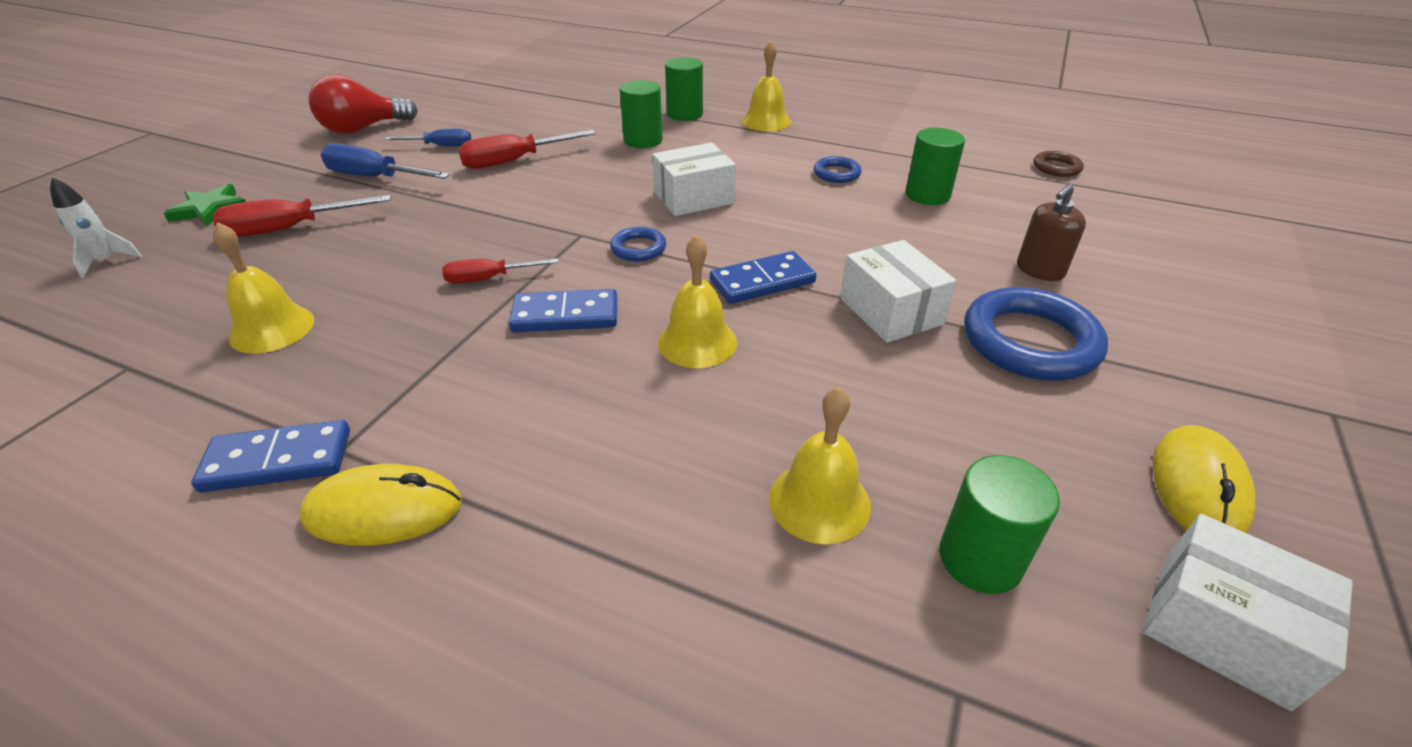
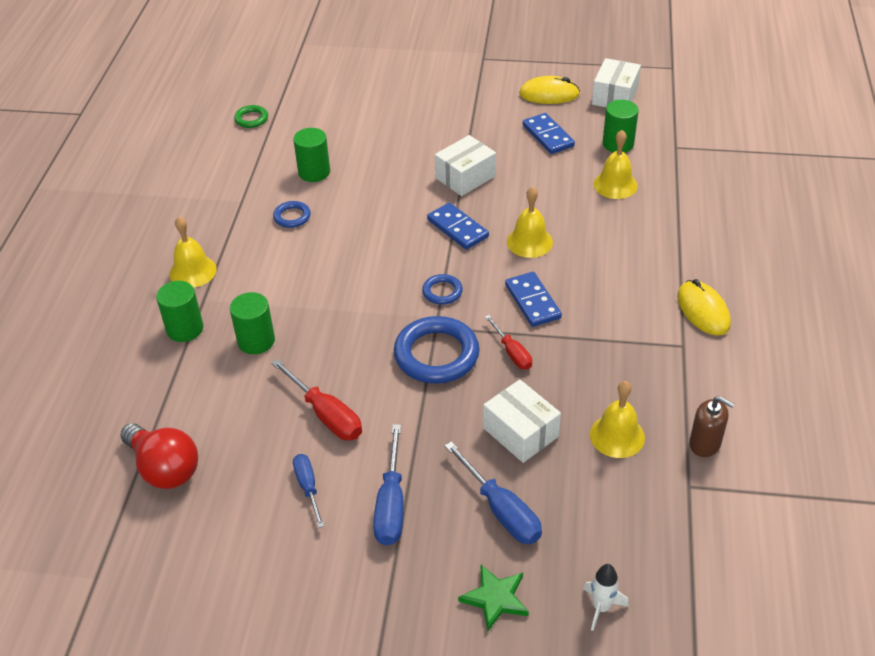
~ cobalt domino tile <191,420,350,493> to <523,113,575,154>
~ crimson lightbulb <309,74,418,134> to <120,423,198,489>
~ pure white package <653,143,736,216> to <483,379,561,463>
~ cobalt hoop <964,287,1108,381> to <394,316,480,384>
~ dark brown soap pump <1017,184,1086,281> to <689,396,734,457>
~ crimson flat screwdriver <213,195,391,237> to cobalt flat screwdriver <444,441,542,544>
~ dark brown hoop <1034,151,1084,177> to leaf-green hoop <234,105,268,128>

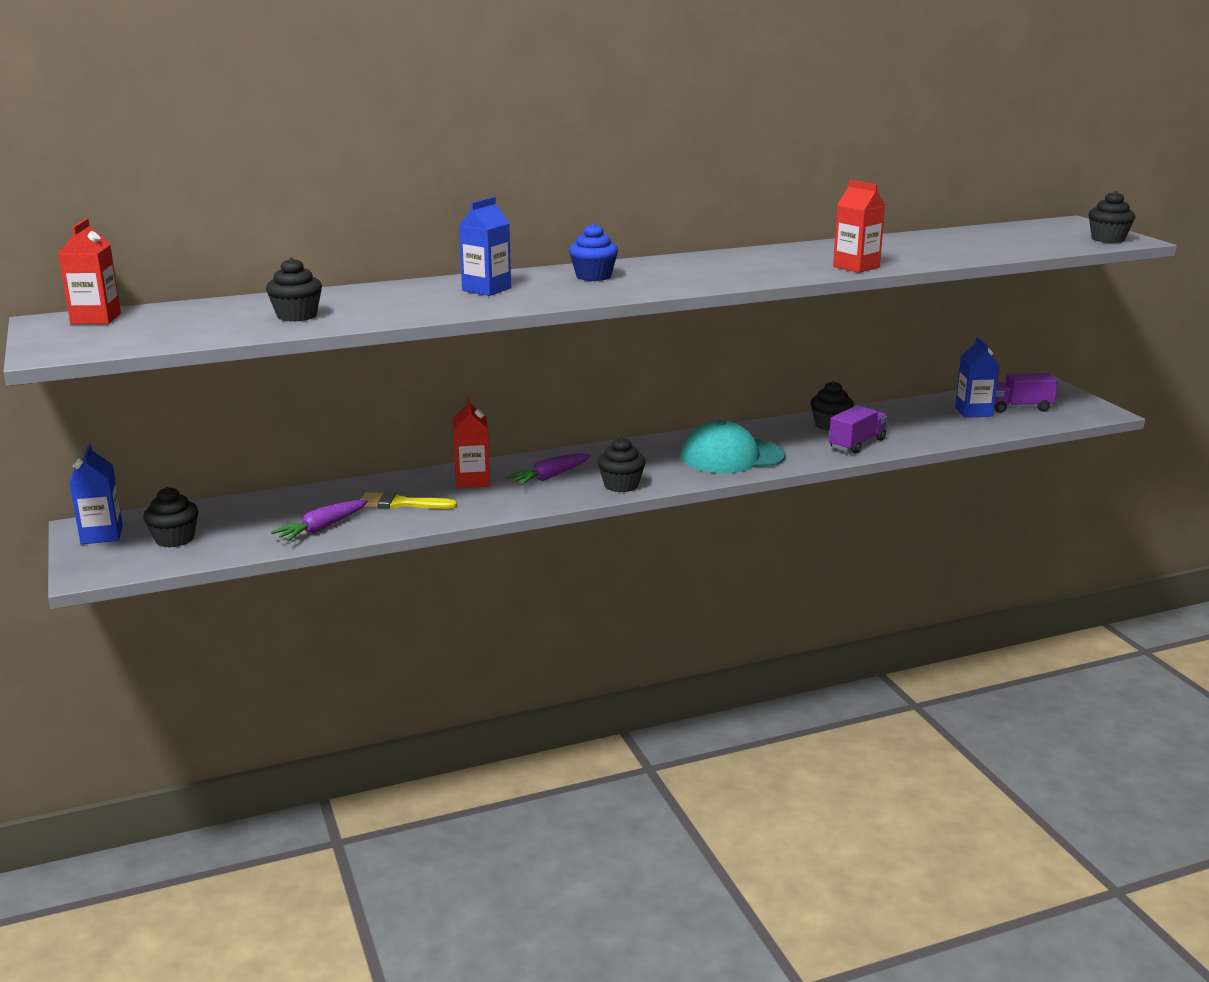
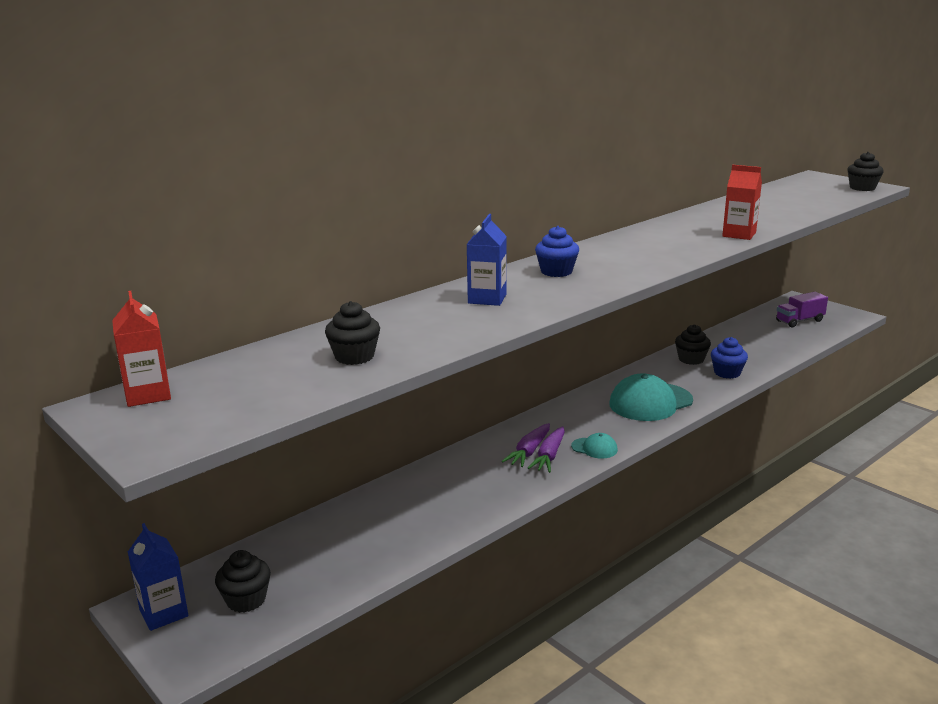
- golden brush <361,492,457,509>
- crimson milk carton <453,397,490,488>
- cobalt milk carton <955,337,999,418>
~ purple carrot <271,500,368,541> to <528,426,565,473>
~ ebony cupcake <598,437,645,492> to teal peaked cap <571,433,618,458>
~ purple lorry <829,405,887,454> to cobalt cupcake <711,337,748,379>

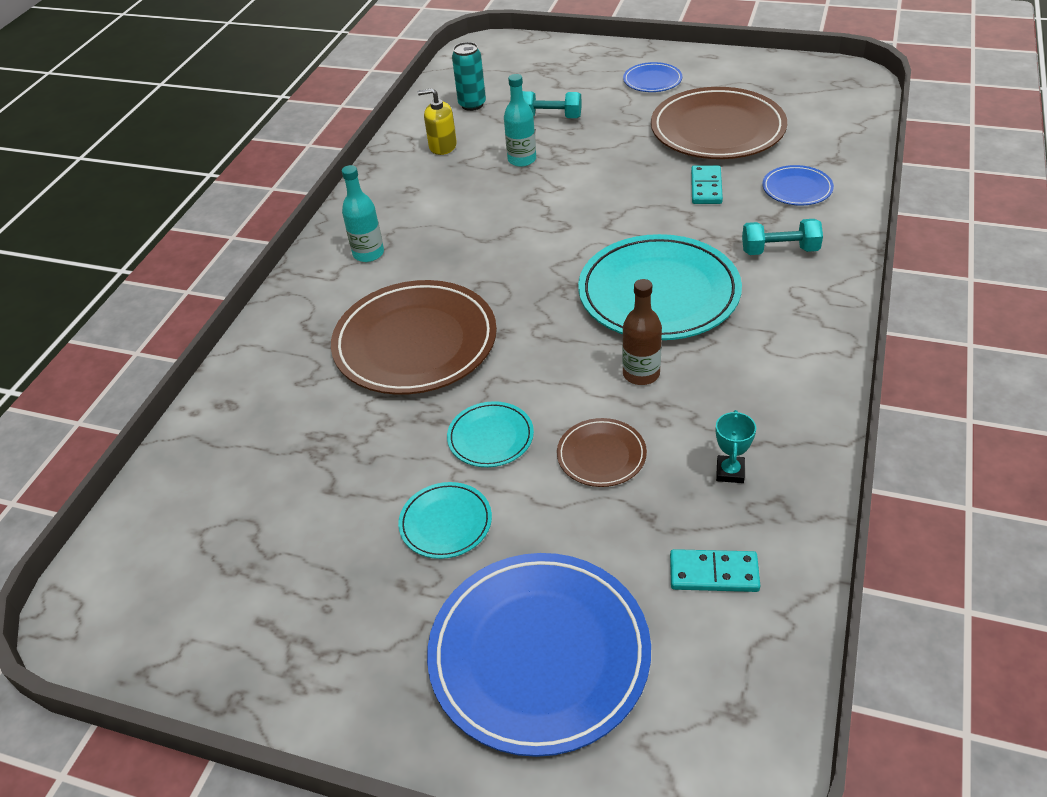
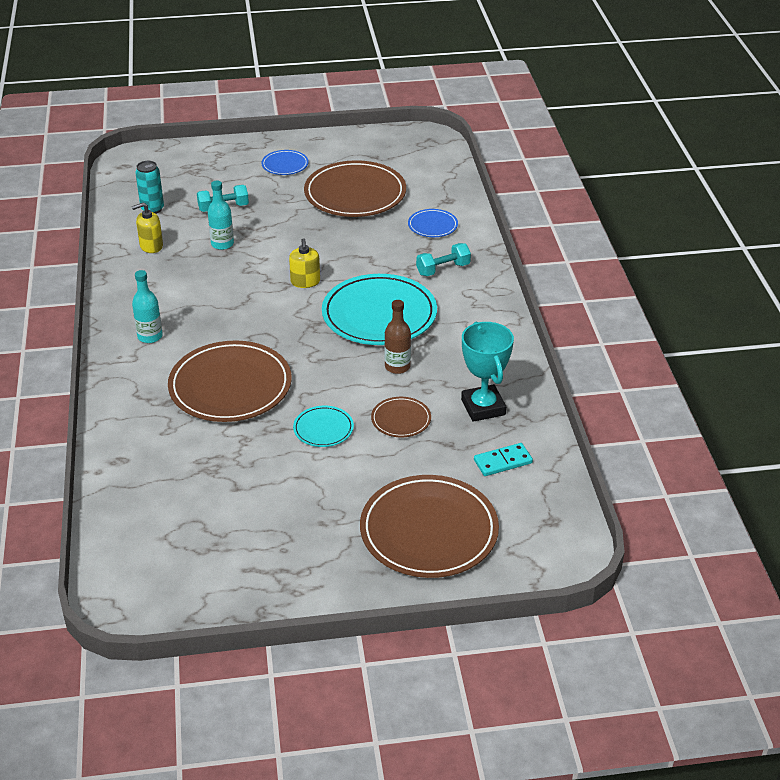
- teal plate <398,482,492,559>
- teal domino tile <691,165,723,204>
+ golden soap pump <289,238,320,288>
~ cobalt plate <427,553,651,757> to dark brown plate <360,475,499,578>
~ teal award cup <716,410,756,483> = <461,322,514,422> x2.03

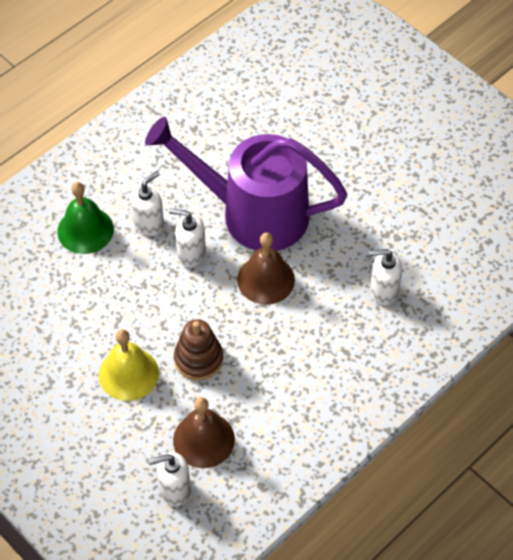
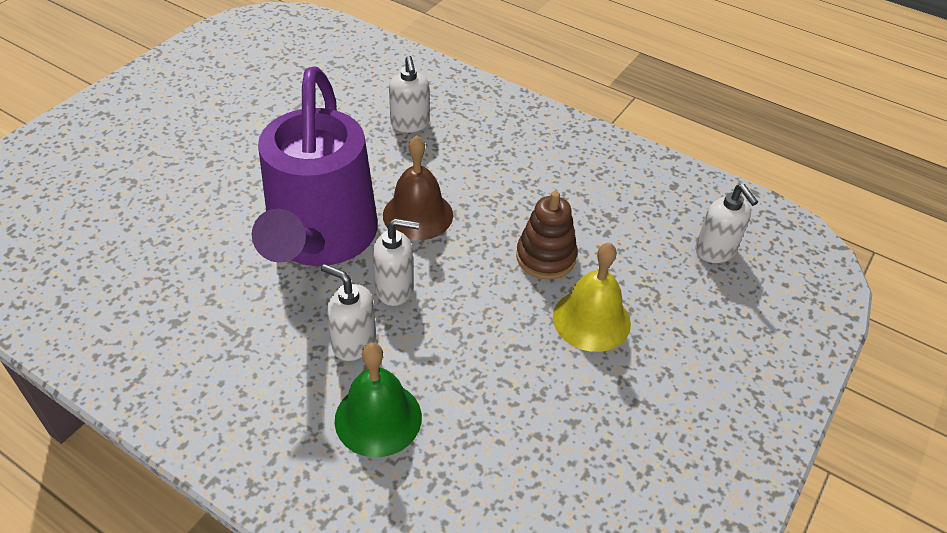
- dark brown hand bell <173,397,235,468>
~ pure white soap pump <169,209,206,267> = <373,218,419,306> 90 degrees counterclockwise

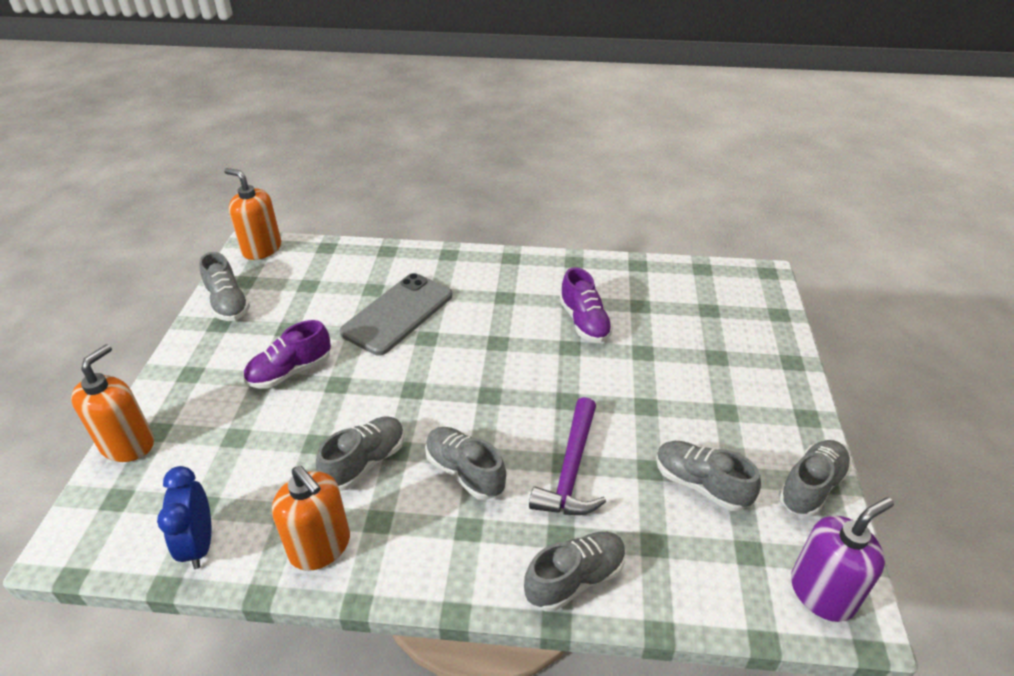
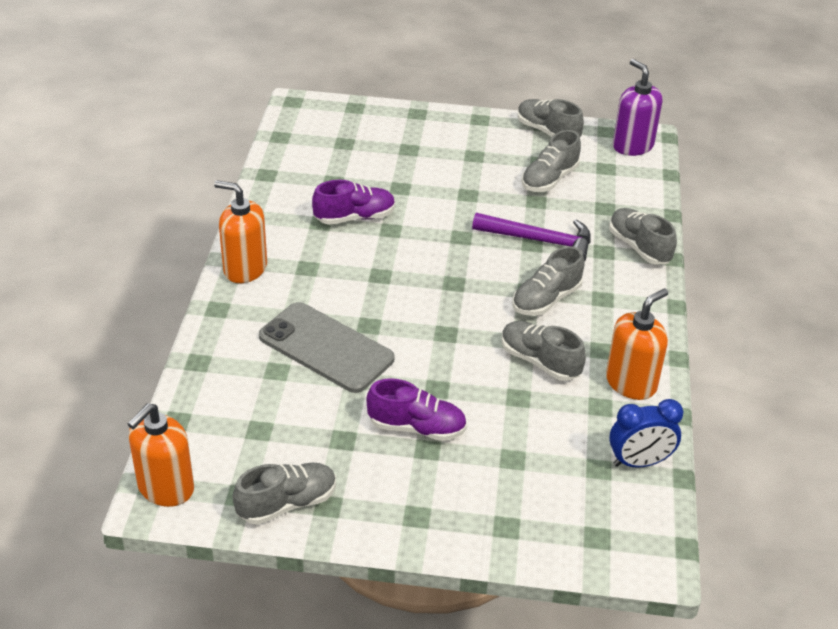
~ orange soap pump <71,344,154,462> to <214,180,267,283>
~ purple sneaker <244,320,331,389> = <366,378,467,441> 45 degrees counterclockwise

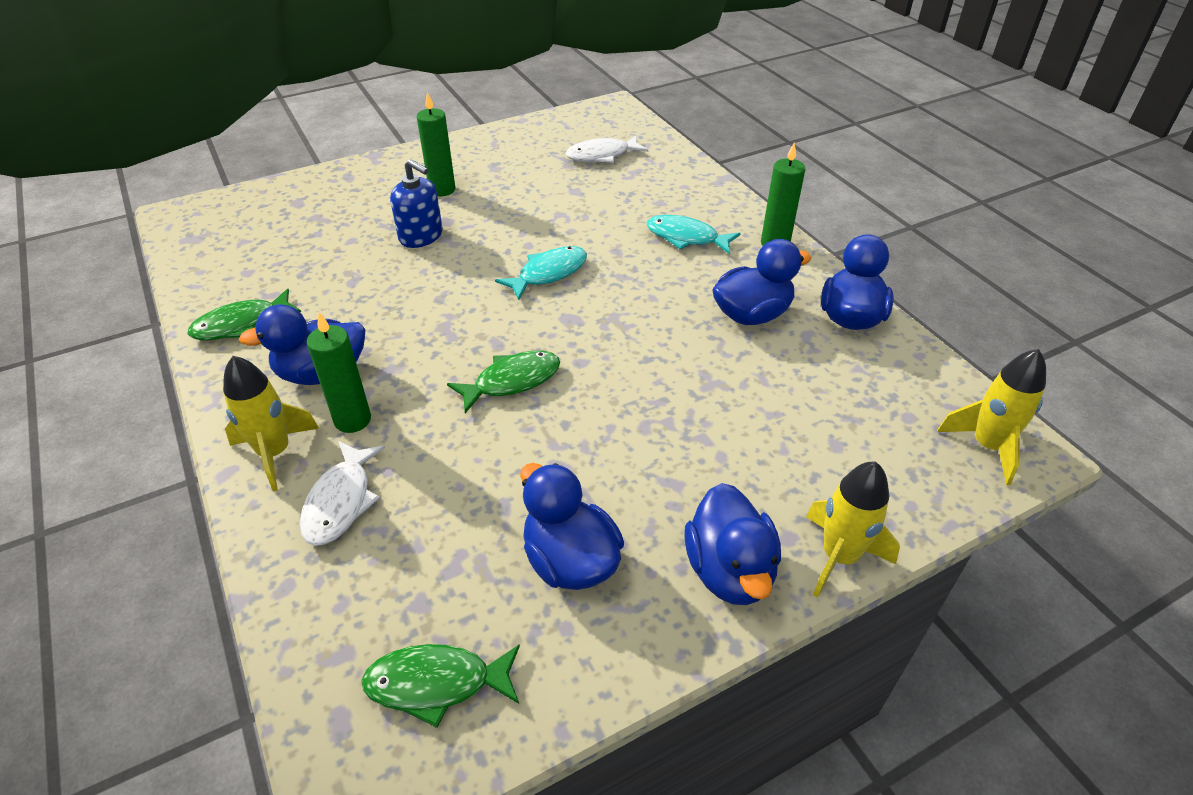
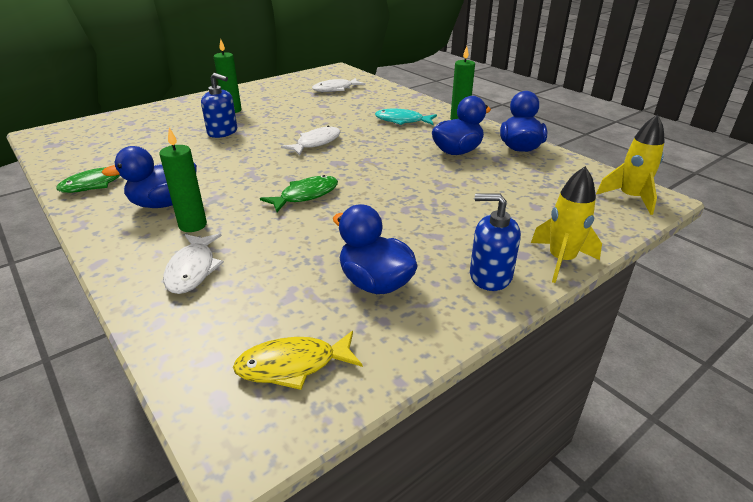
- golden spaceship <223,356,319,491>
~ cobalt duck <684,483,781,605> to cobalt soap pump <470,193,521,291>
~ leaf-green fish <361,644,520,728> to golden fish <233,331,363,390>
~ teal fish <495,246,587,300> to pure white fish <281,126,341,155>

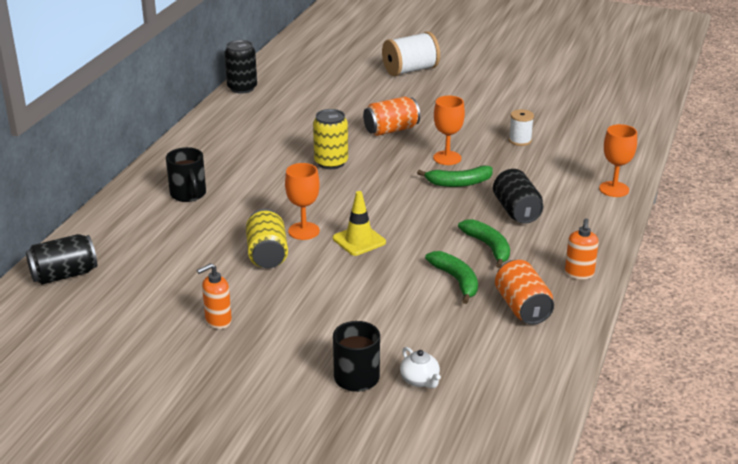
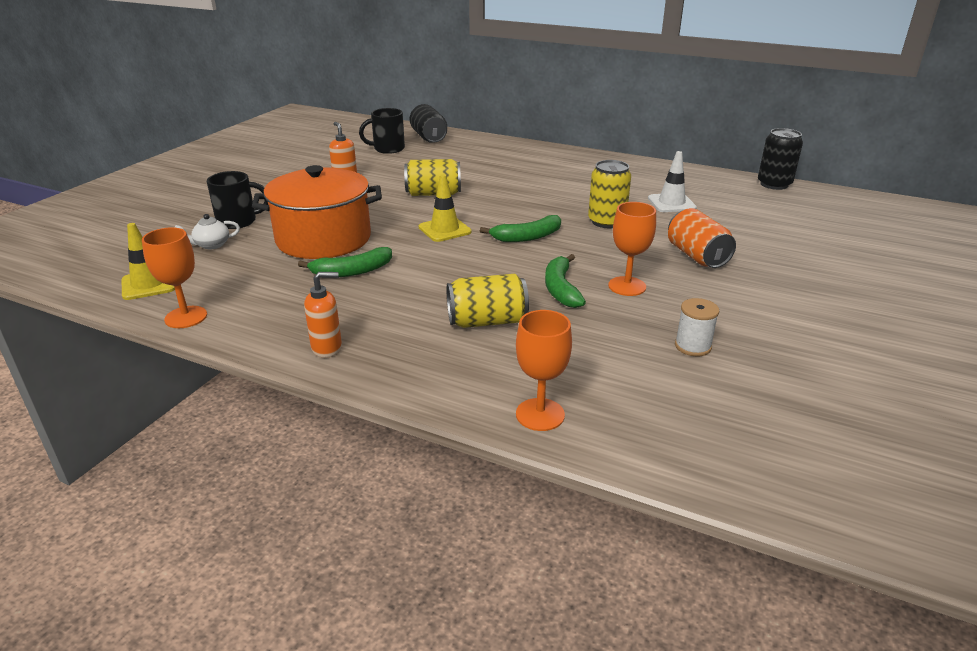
- pure white spool <382,31,440,76>
- orange tin <495,260,554,325>
+ golden road cone <122,223,175,300>
+ orange cooking pot <252,165,382,259>
+ pure white road cone <648,151,697,212>
~ ebony mug <166,147,206,202> to <359,108,405,154>
~ orange wine glass <285,163,320,240> to <142,227,207,328>
~ leaf-green banana <458,219,510,268> to <480,215,561,242>
~ ebony tin <493,169,543,224> to golden tin <447,274,529,328>
~ orange soap pump <565,218,599,280> = <304,272,342,358> 150 degrees clockwise

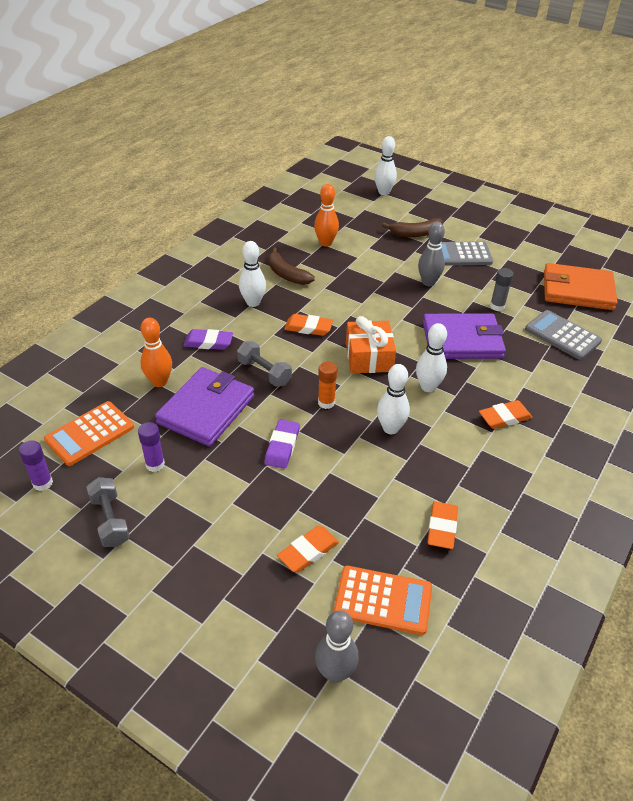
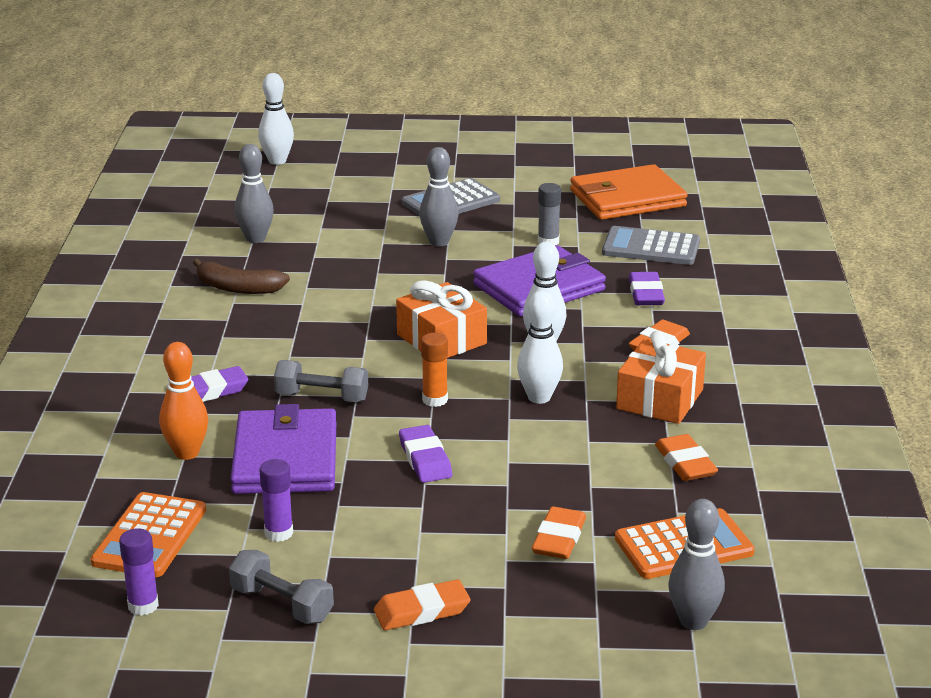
- pure white tenpin <239,241,266,307>
- dark brown banana <382,218,443,237>
+ orange gift <616,330,706,424>
+ purple gum eraser <629,272,665,305>
~ orange gum eraser <284,314,333,336> to <374,579,470,630>
~ orange tenpin <314,184,339,247> to grey tenpin <234,144,274,243>

